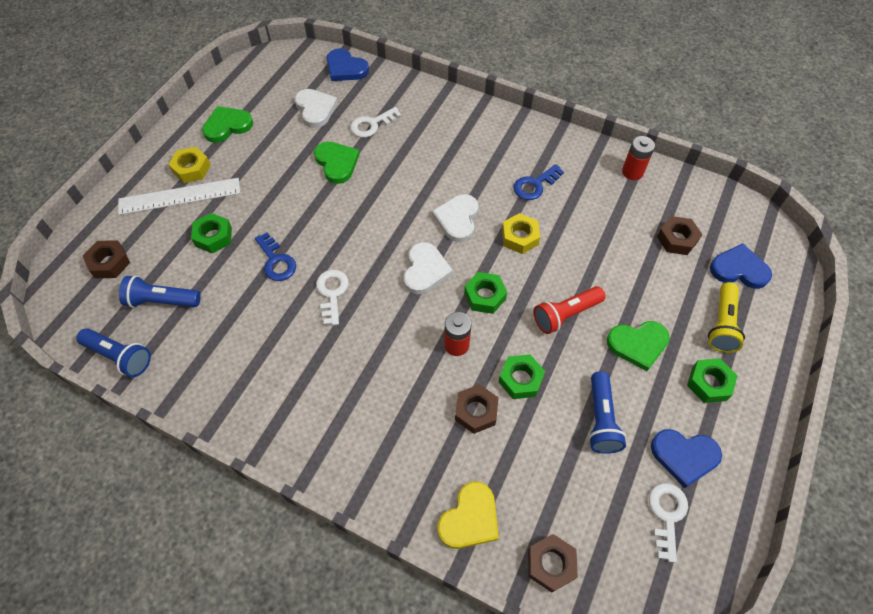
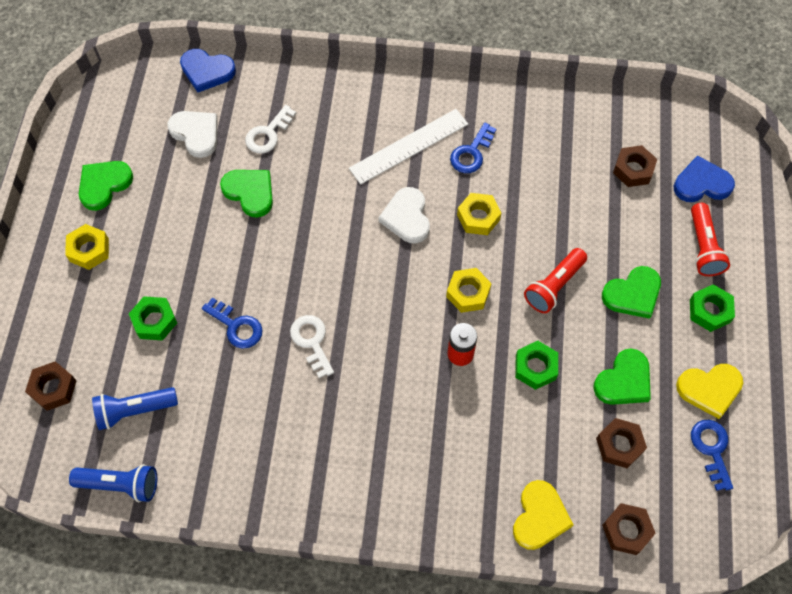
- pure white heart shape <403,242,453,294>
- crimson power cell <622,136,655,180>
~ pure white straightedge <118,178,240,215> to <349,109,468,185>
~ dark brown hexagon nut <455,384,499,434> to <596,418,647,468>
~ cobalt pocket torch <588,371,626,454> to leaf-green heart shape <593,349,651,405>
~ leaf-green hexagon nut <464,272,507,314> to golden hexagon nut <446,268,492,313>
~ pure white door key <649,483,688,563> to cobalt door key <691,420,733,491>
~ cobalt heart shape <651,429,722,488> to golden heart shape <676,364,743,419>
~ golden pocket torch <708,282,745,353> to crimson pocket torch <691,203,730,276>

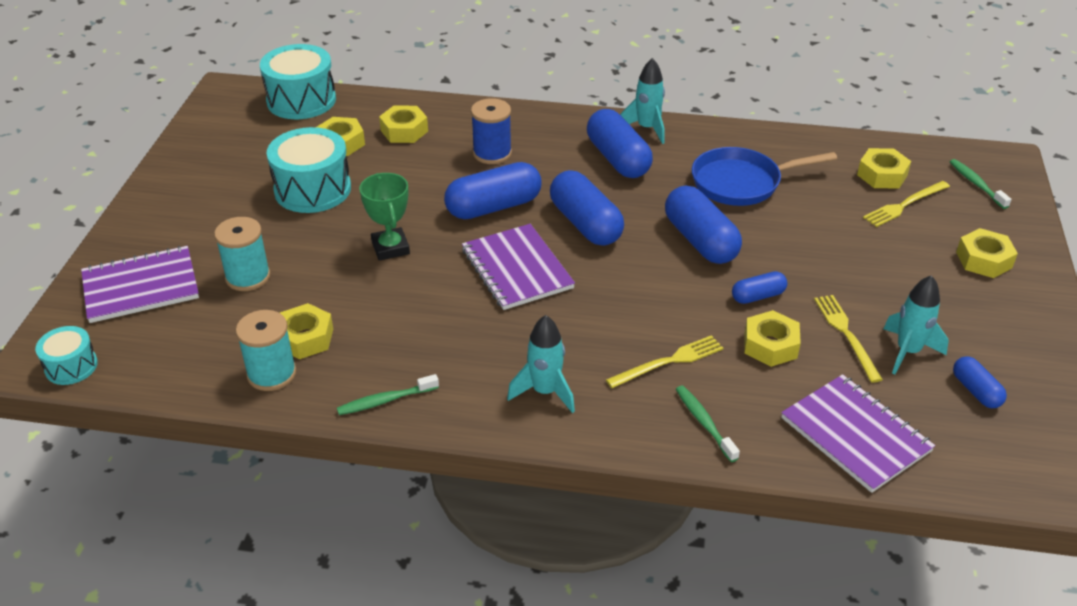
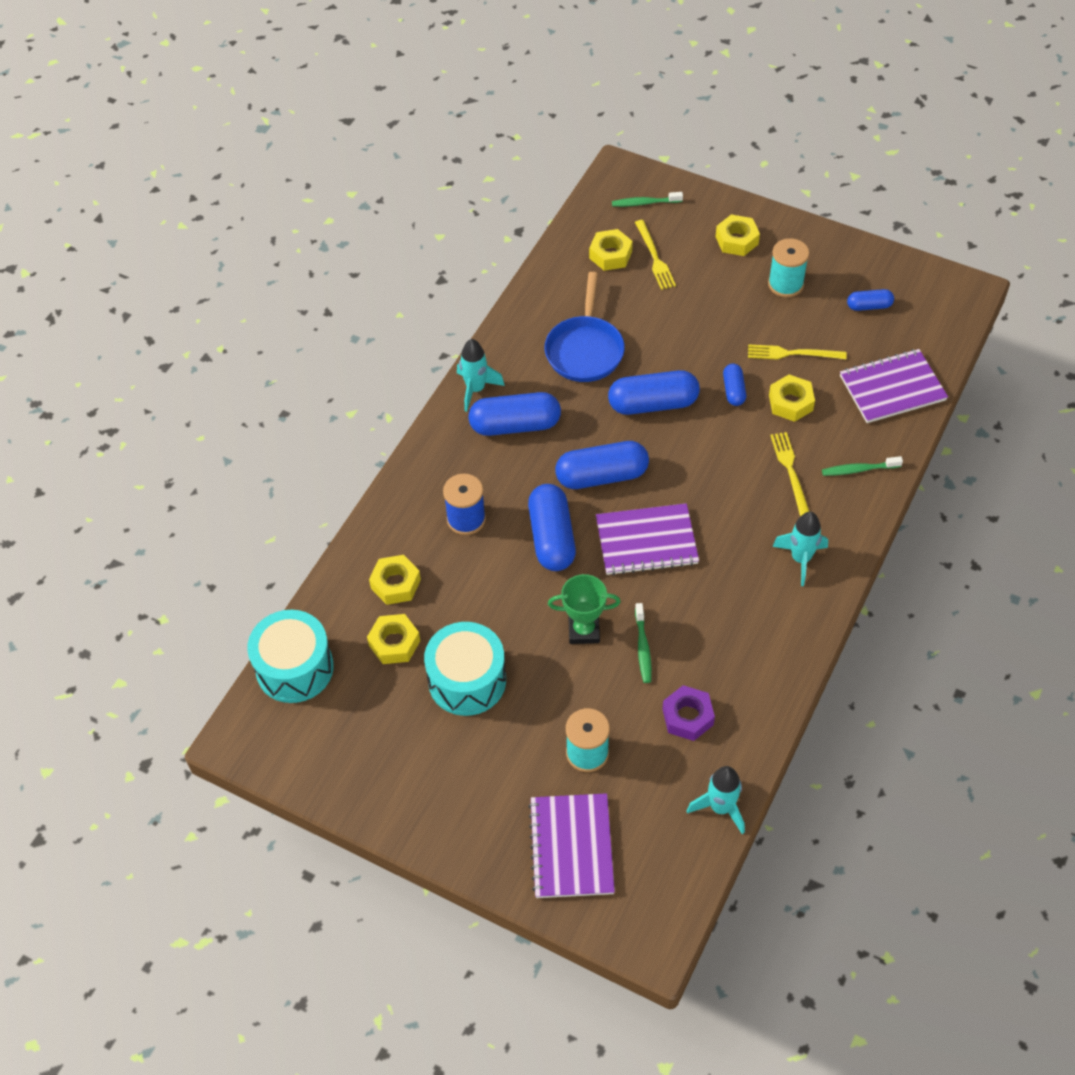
- teal toy drum <35,326,98,385>
~ teal spool <236,310,296,391> to <768,238,809,297>
~ leaf-green dental brush <337,374,439,415> to <635,603,652,683>
~ teal spaceship <883,275,949,374> to <687,766,745,834>
~ golden hexagon nut <280,303,333,359> to purple hexagon nut <662,685,715,741>

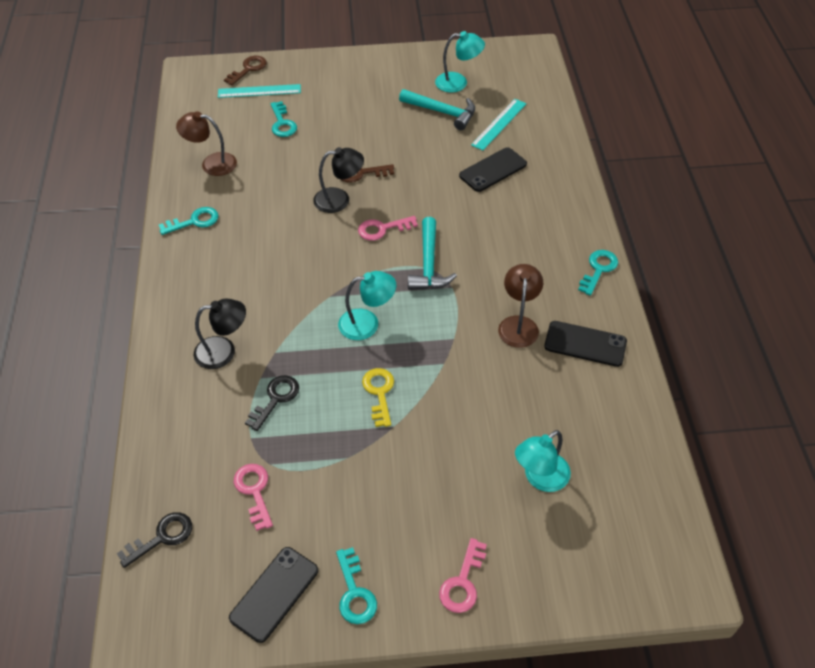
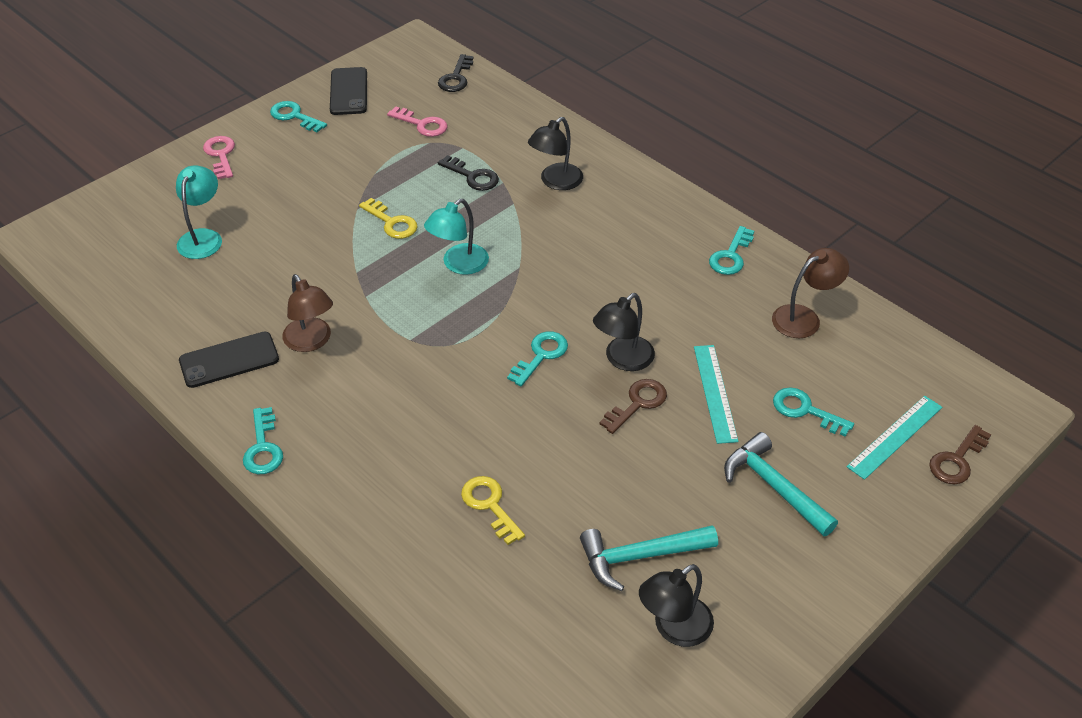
~ teal hammer <408,217,457,290> to <724,432,838,536>
~ teal straightedge <471,99,527,151> to <694,345,738,444>
~ ebony smartphone <459,147,527,192> to golden door key <461,476,525,545>
~ rose-pink door key <358,216,418,241> to teal door key <507,331,568,387>
~ teal reading lamp <435,31,485,93> to ebony reading lamp <639,564,714,647>
~ dark brown door key <224,56,267,85> = <929,425,991,484> 45 degrees clockwise
~ ebony door key <245,375,299,431> = <438,155,499,191> 45 degrees counterclockwise

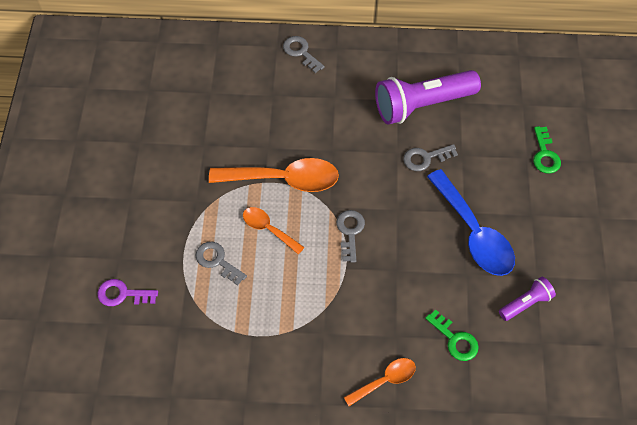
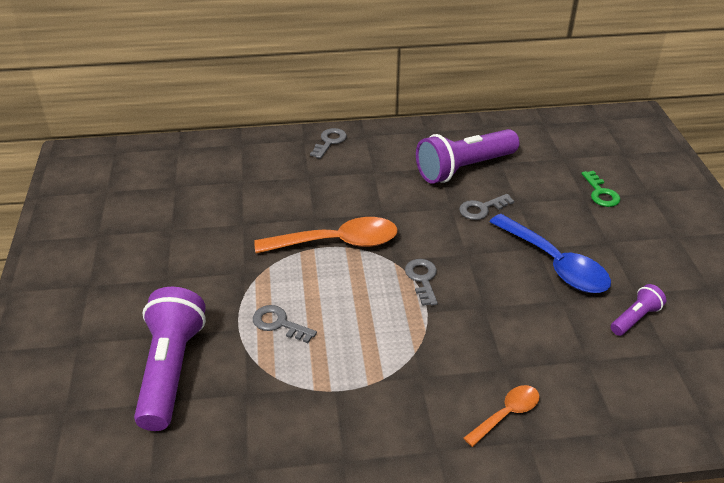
- orange spoon <243,207,305,255>
- leaf-green door key <425,309,479,361>
~ purple door key <97,279,158,306> to purple pocket torch <134,287,206,431>
~ grey door key <283,36,325,73> = <310,128,347,159> 75 degrees clockwise

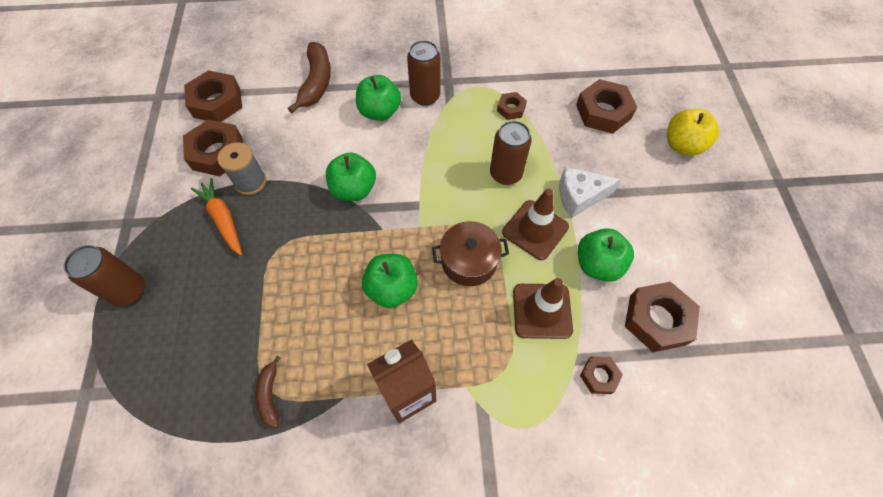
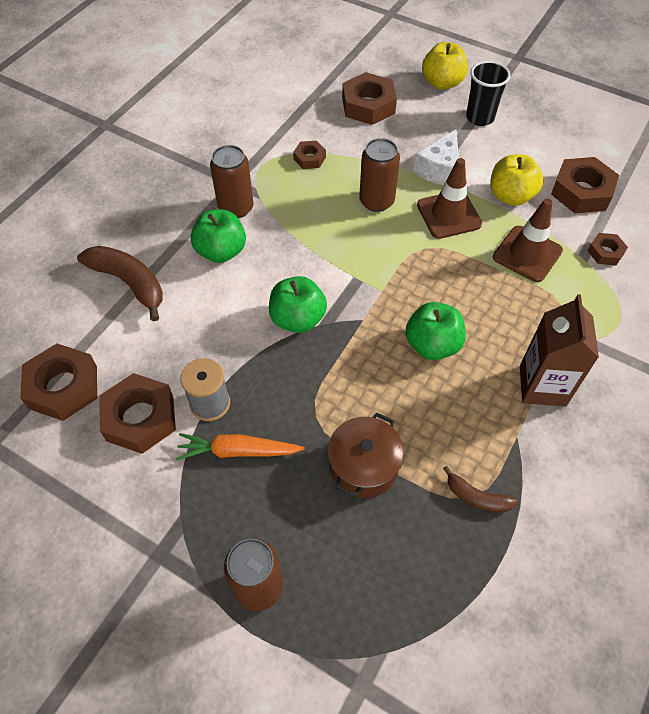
+ ebony cup <466,61,510,126>
~ dark brown cooking pot <432,221,509,286> to <328,412,404,498>
~ leaf-green toy apple <578,228,634,282> to golden toy apple <490,154,544,206>

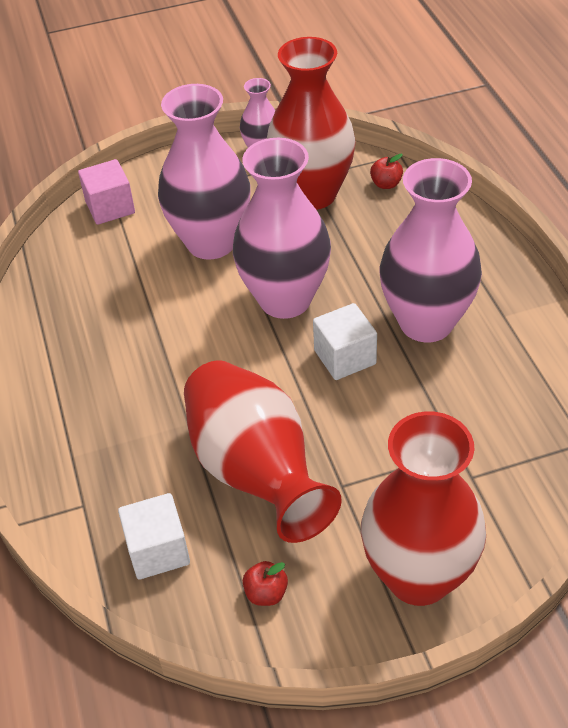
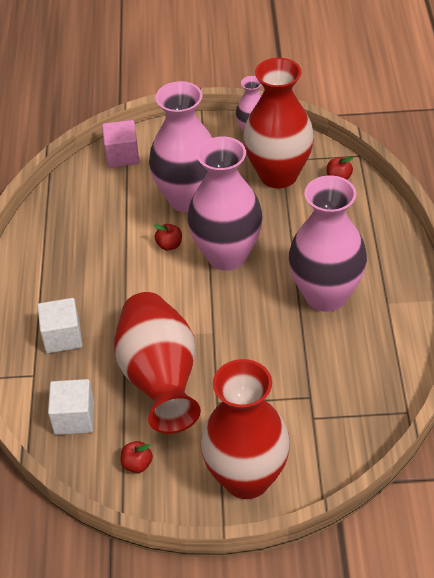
+ crimson toy apple <154,224,182,251>
~ pure white solid cube <313,303,377,380> to <37,298,82,353>

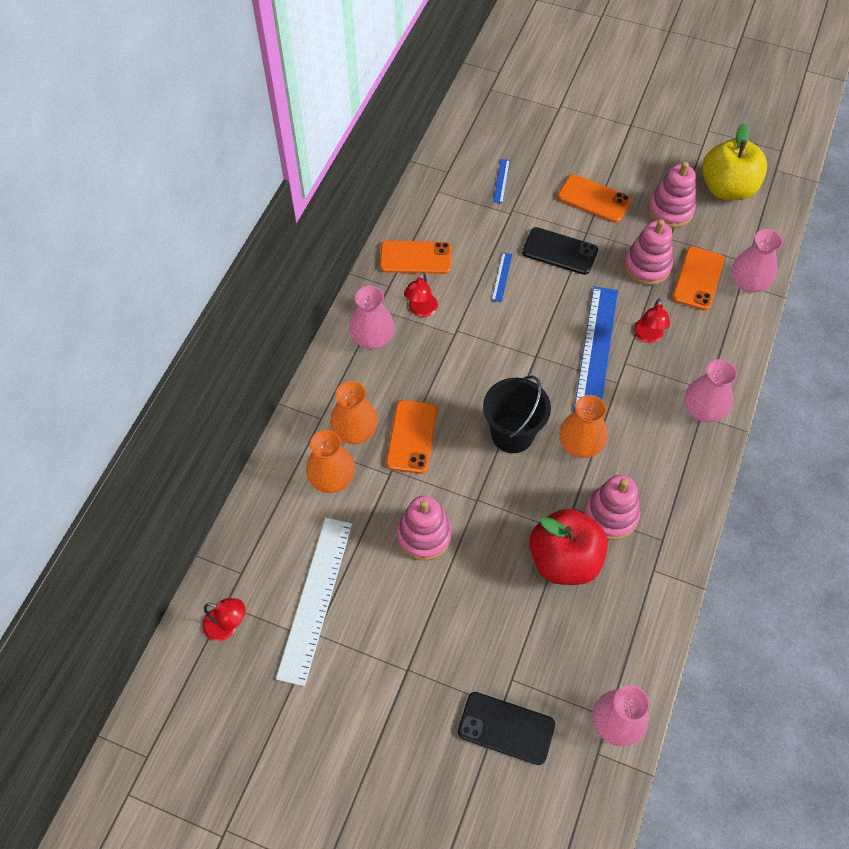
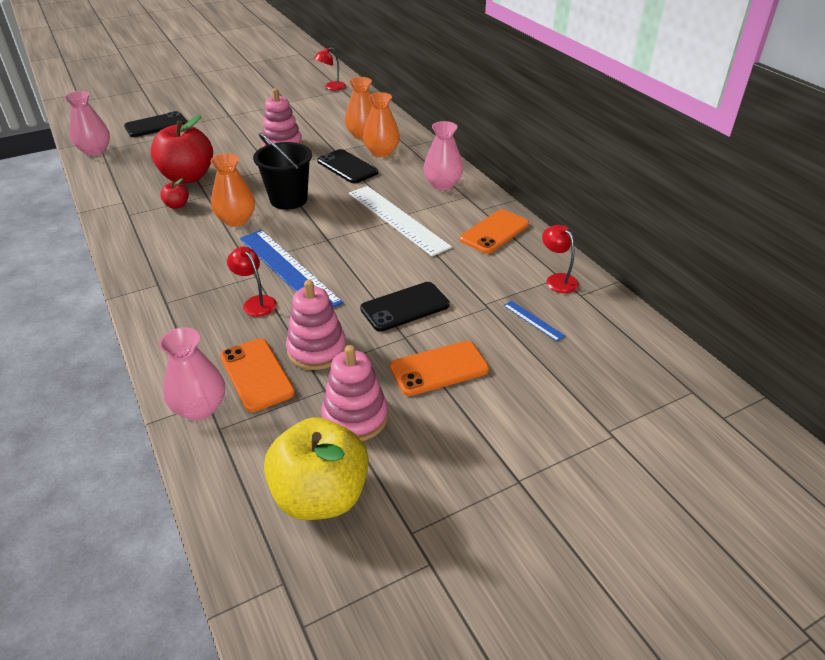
- cobalt straightedge <492,253,512,302>
- rose-pink tall vase <684,359,737,422>
~ pure white straightedge <276,518,352,686> to <349,186,452,256>
~ crimson reading lamp <404,272,438,317> to <542,225,579,293>
~ rose-pink ring stacker <584,475,640,540> to crimson toy apple <160,178,189,209>
~ orange smartphone <386,400,437,474> to ebony smartphone <317,149,378,183>

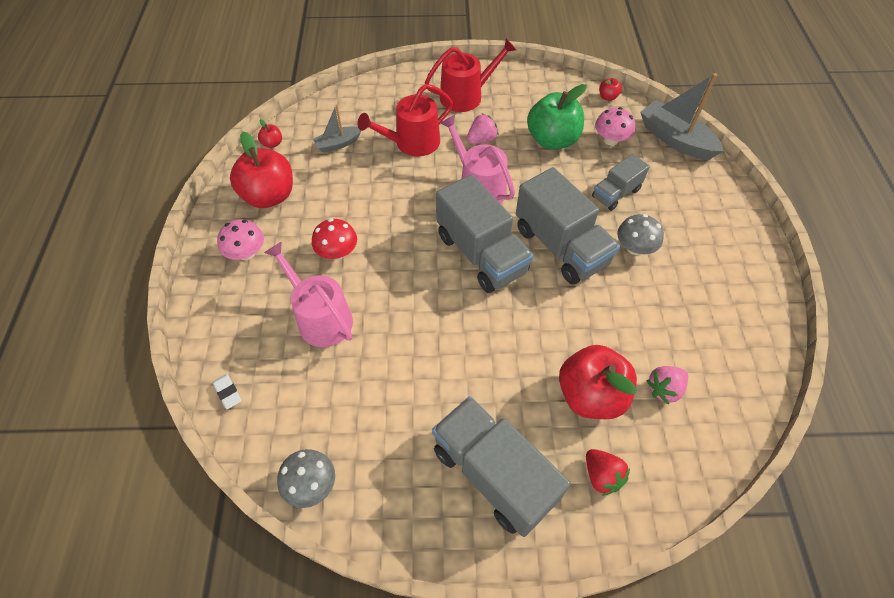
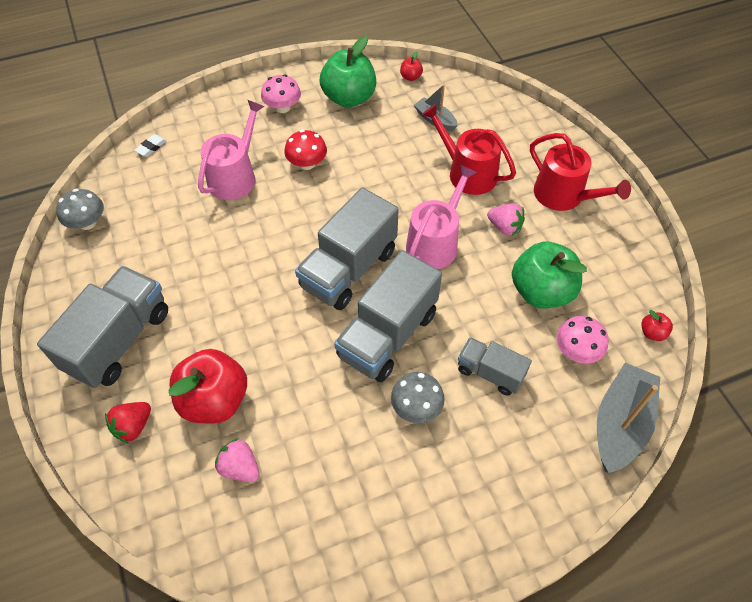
~ crimson toy apple <230,132,293,208> to leaf-green toy apple <320,36,376,108>

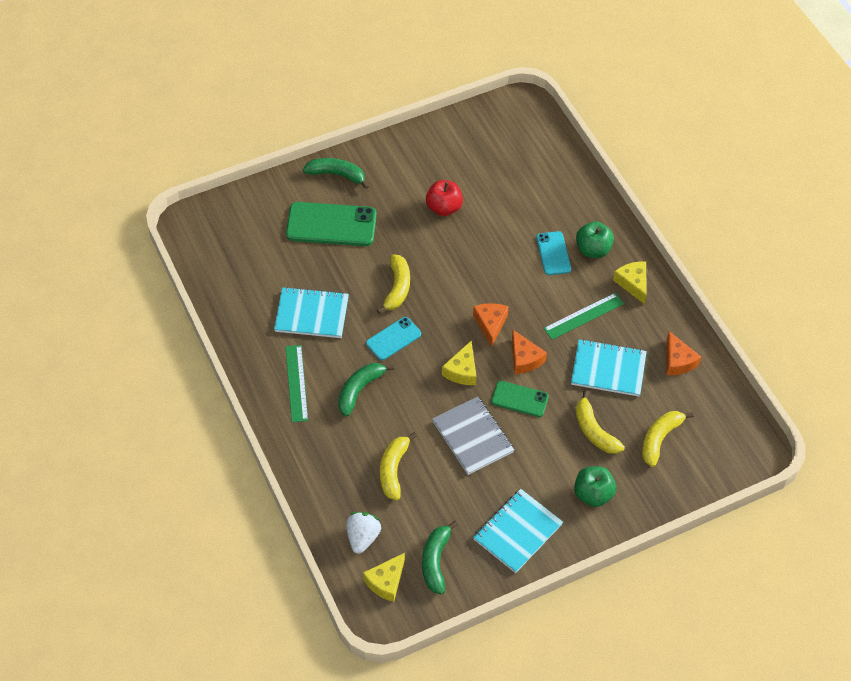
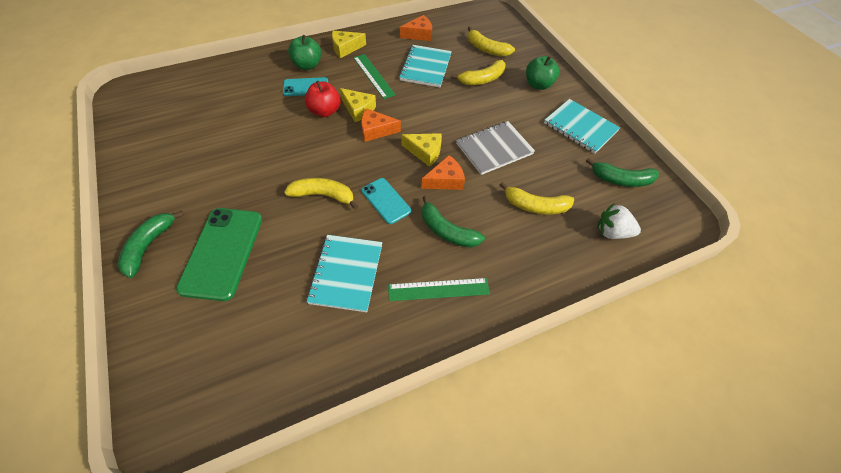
- leaf-green smartphone <491,381,549,417>
~ golden cheese wedge <363,553,405,602> to <340,88,376,122>
~ crimson toy apple <426,180,463,216> to <305,81,341,117>
~ orange cheese wedge <512,330,547,374> to <421,155,465,190>

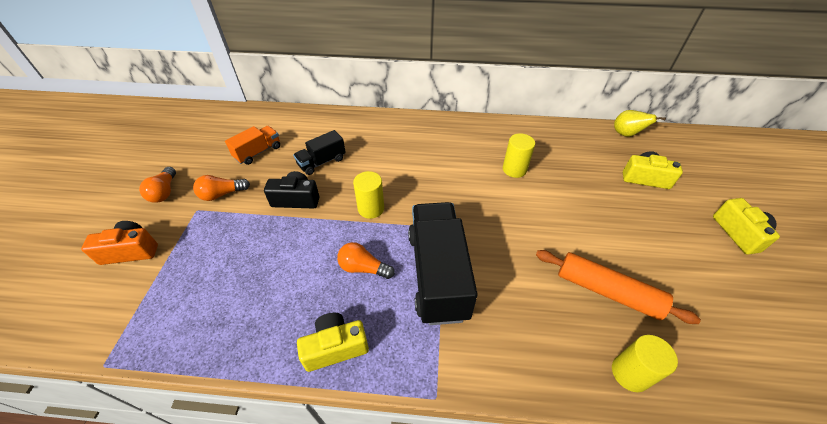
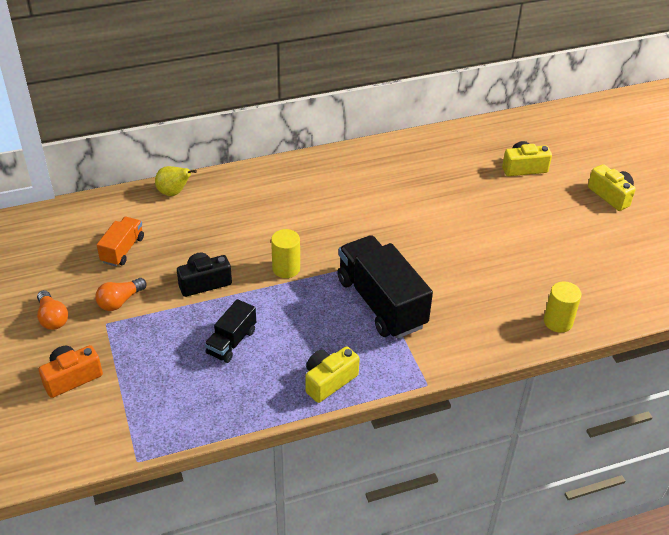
- orange lightbulb <337,242,395,279>
- golden solid cylinder <503,133,535,178>
- orange dough roller <536,250,701,324>
~ ebony lorry <293,130,346,175> to <204,299,256,363>
~ golden pear <614,110,666,137> to <155,166,197,196>

